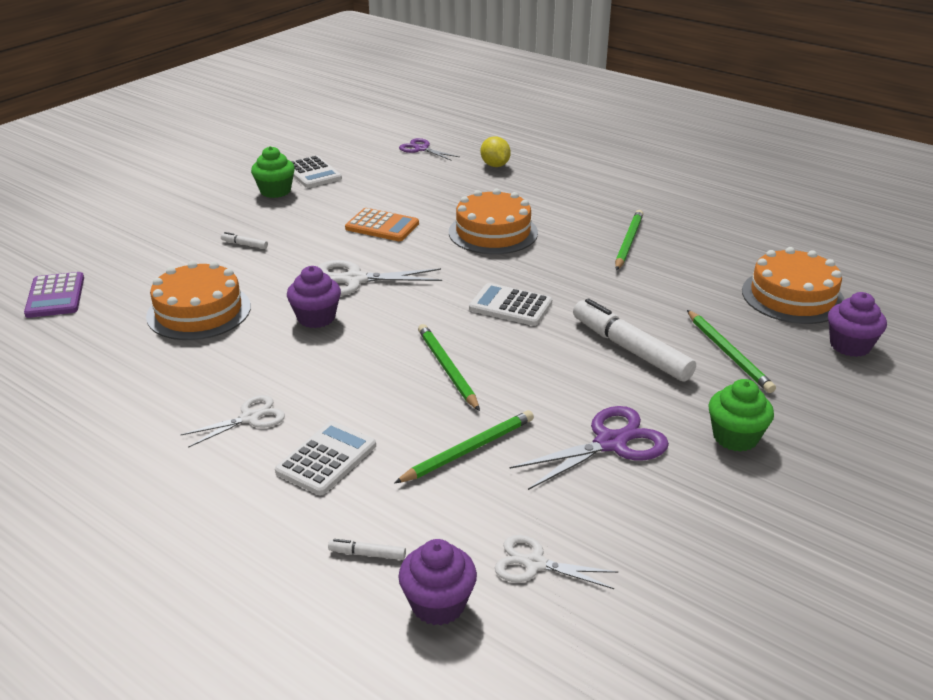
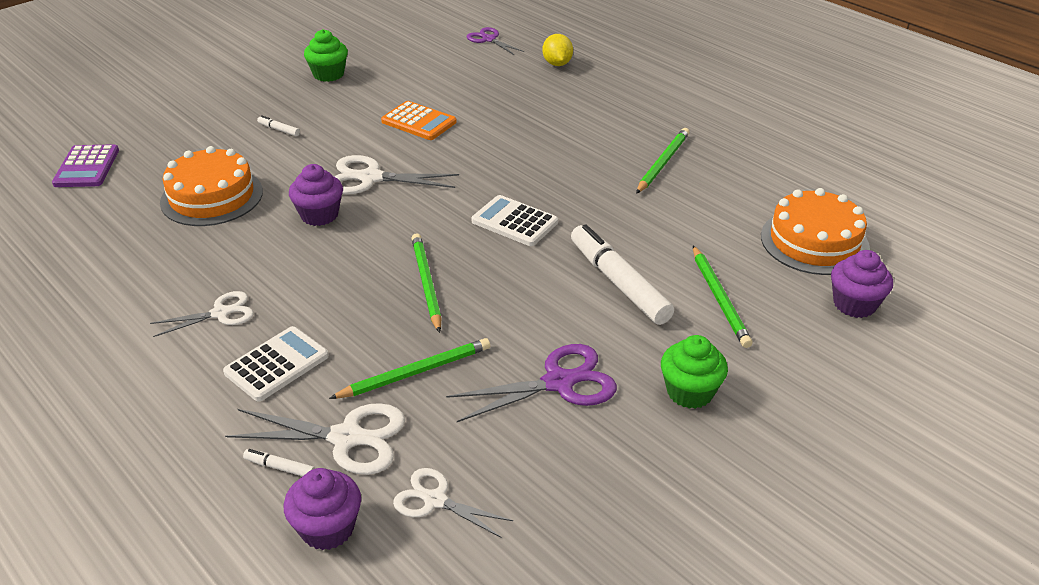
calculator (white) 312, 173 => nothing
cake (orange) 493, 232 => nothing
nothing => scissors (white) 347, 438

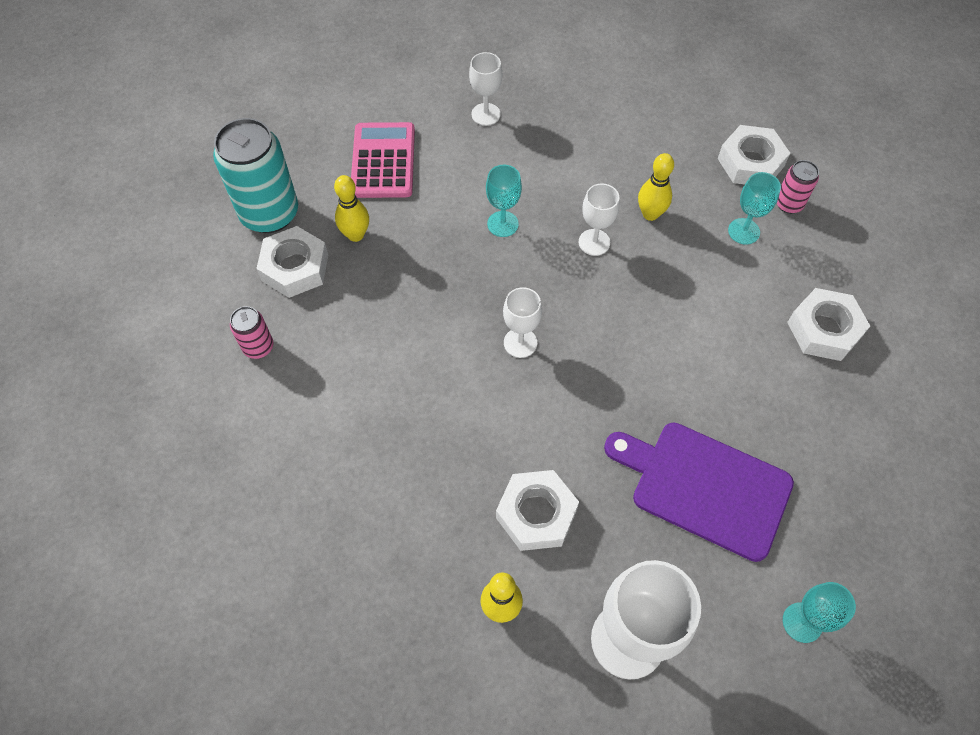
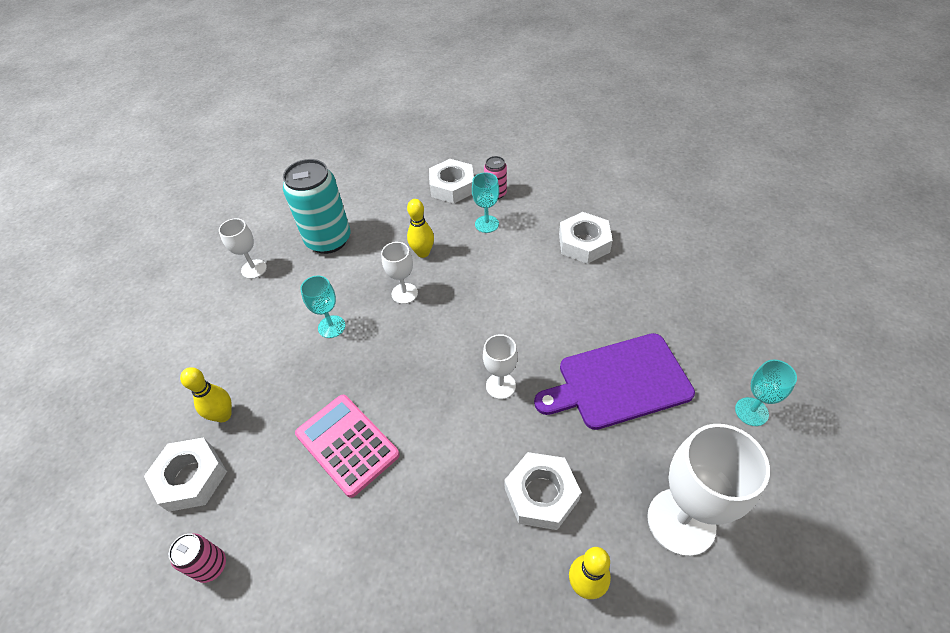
can (turquoise) 269, 213 => can (turquoise) 328, 240, move
calculator (pink) 383, 161 => calculator (pink) 347, 444, move
goblet (white) 520, 343 => goblet (white) 500, 386, move

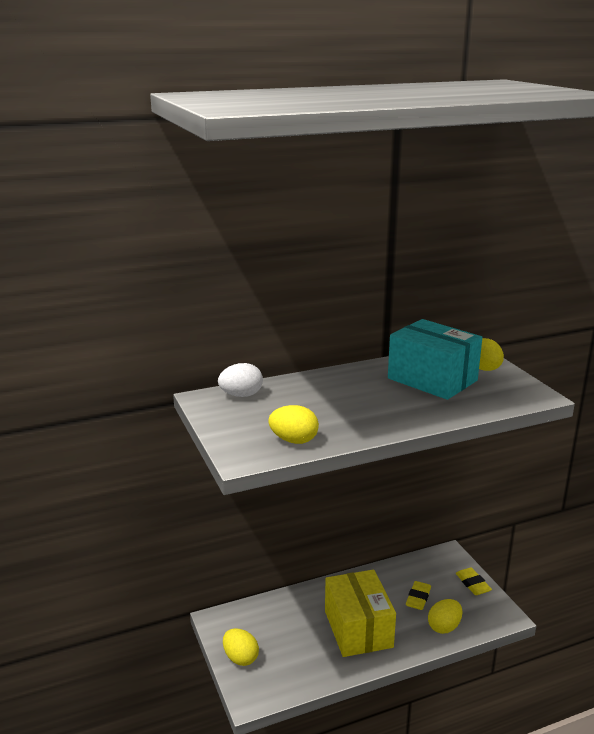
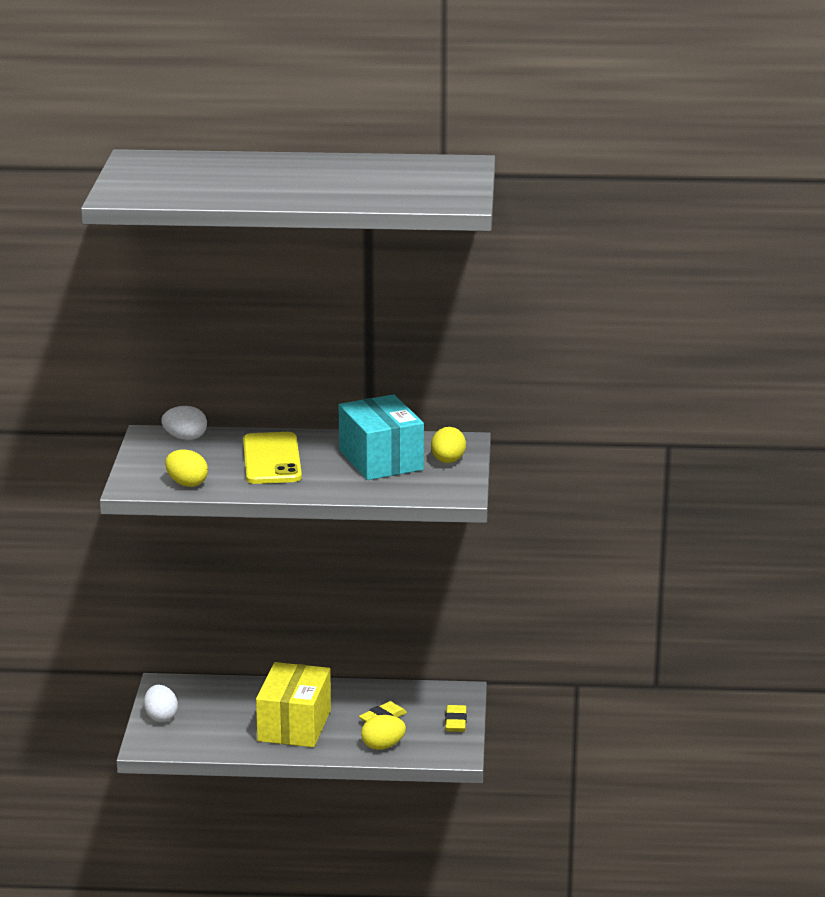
nothing => phone (yellow) 272, 459
egg (yellow) 240, 658 => egg (white) 161, 717

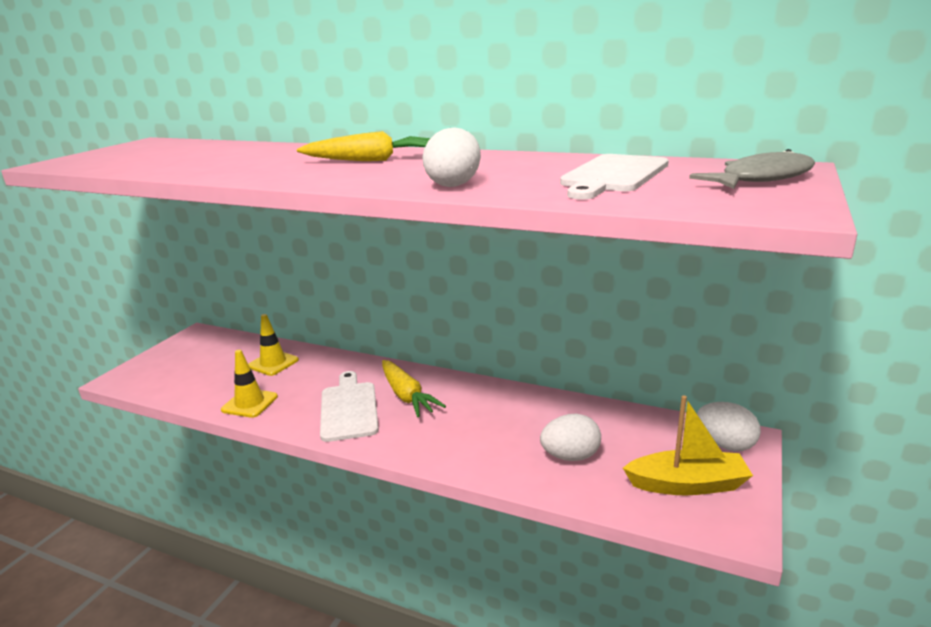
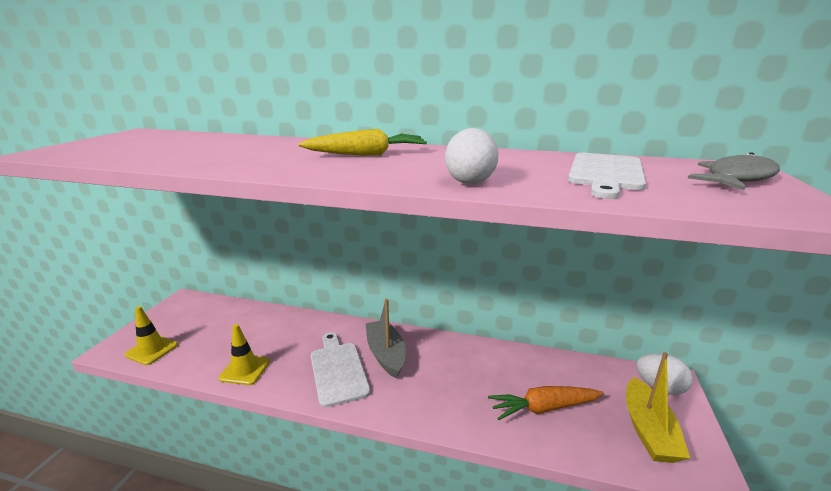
traffic cone (yellow) 273, 363 => traffic cone (yellow) 152, 350, move
carrot (yellow) 406, 396 => boat (grey) 386, 354
egg (white) 570, 456 => carrot (orange) 543, 408
boat (yellow) 687, 484 => boat (yellow) 648, 430, 105 degrees clockwise

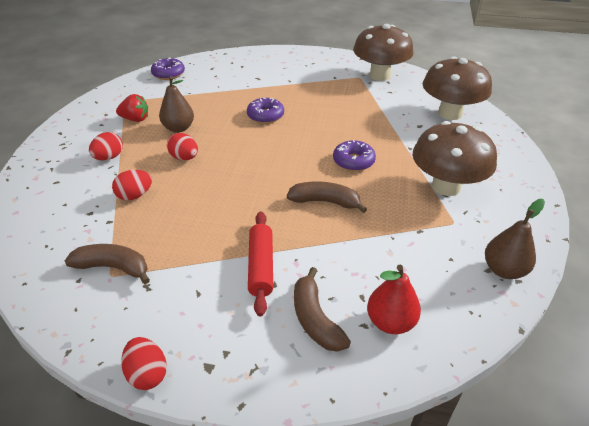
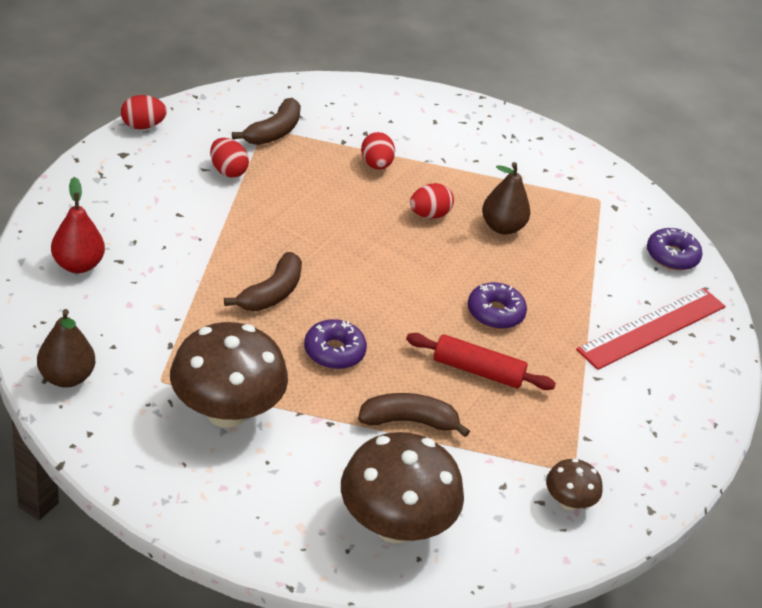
strawberry (red) 135, 119 => nothing
nothing => ruler (red) 652, 328
egg (red) 109, 157 => egg (red) 228, 171, move
rolling pin (red) 261, 266 => rolling pin (red) 477, 370, move
banana (brown) 315, 319 => banana (brown) 408, 421, move
mushroom (brown) 380, 75 => mushroom (brown) 568, 502, x0.48

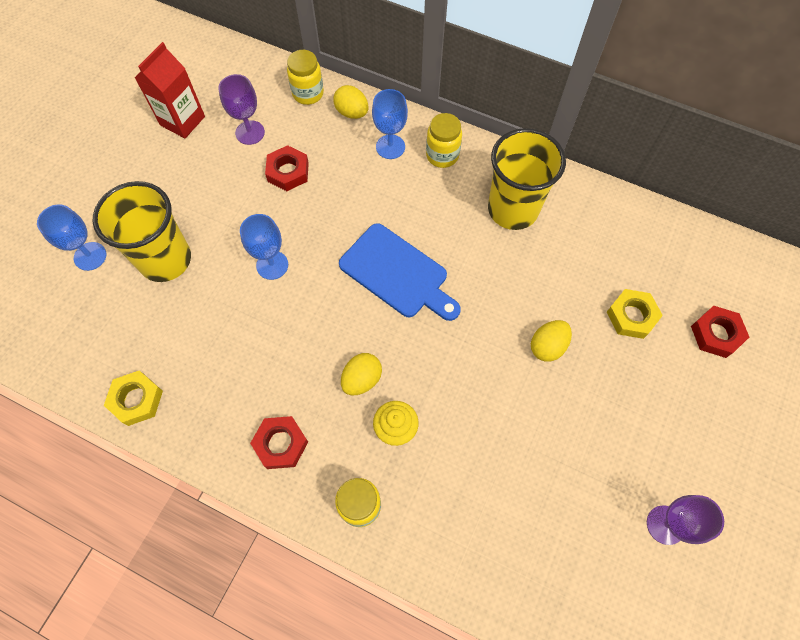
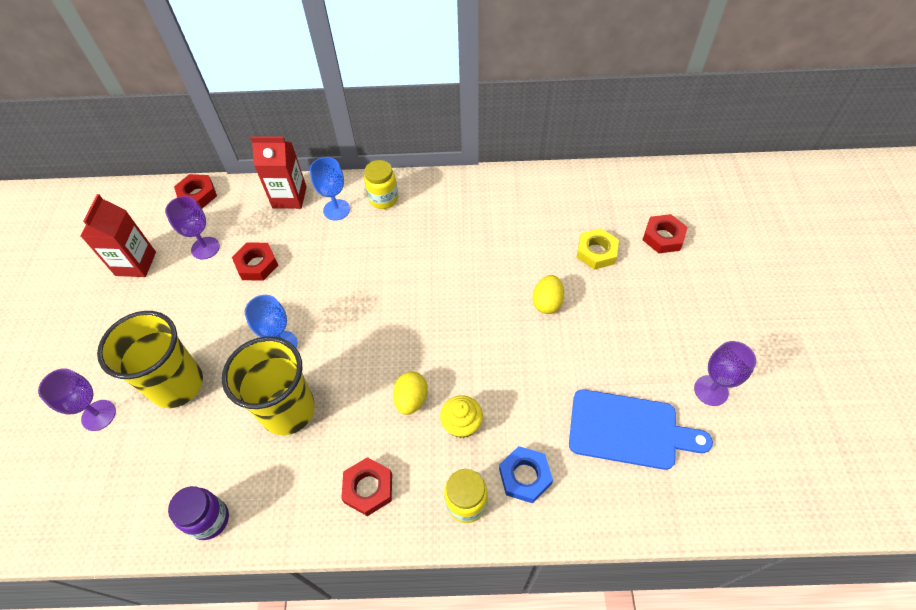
jar (yellow) 308, 93 => nothing
nothing => nut (red) 197, 195
nothing => nut (blue) 525, 476
cutting board (blue) 397, 273 => cutting board (blue) 628, 430, move
cup (yellow) 513, 209 => cup (yellow) 288, 410, move
nut (yellow) 136, 400 => jar (purple) 209, 519
egg (yellow) 352, 113 => carton (red) 289, 197
goblet (blue) 90, 256 => goblet (purple) 98, 415

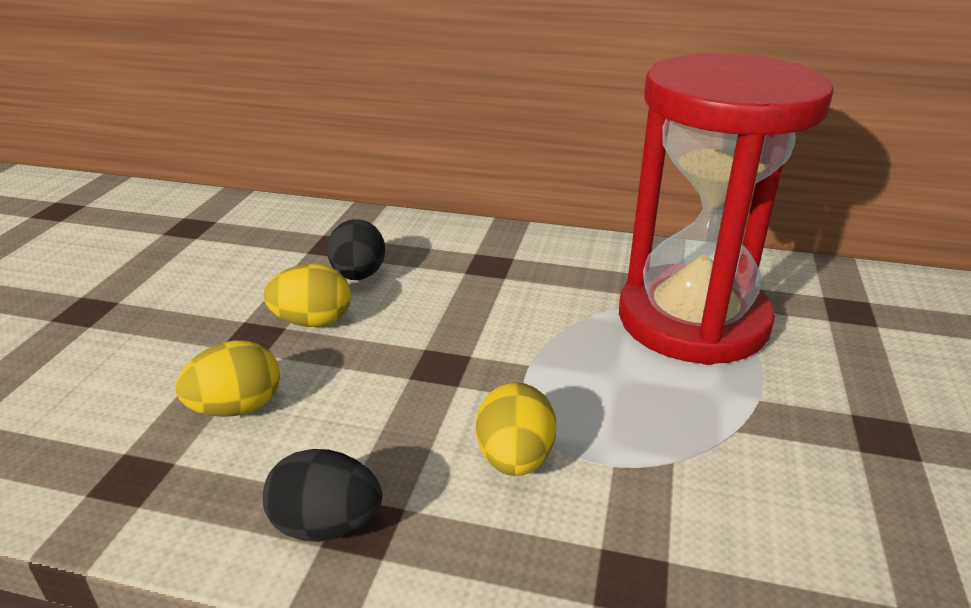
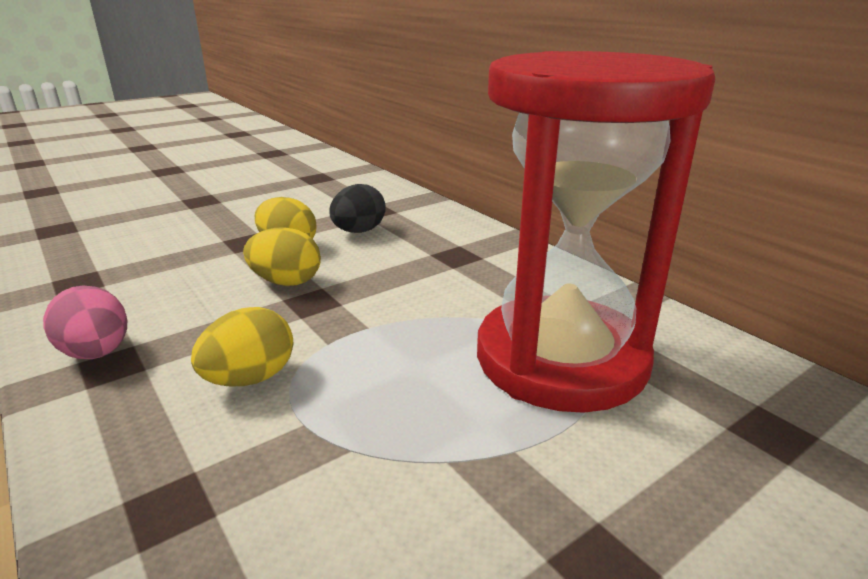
egg (yellow) 237, 408 => egg (yellow) 286, 282, move
egg (black) 326, 525 => egg (pink) 97, 353

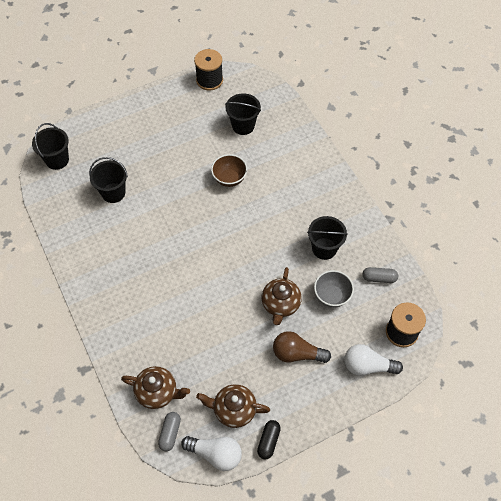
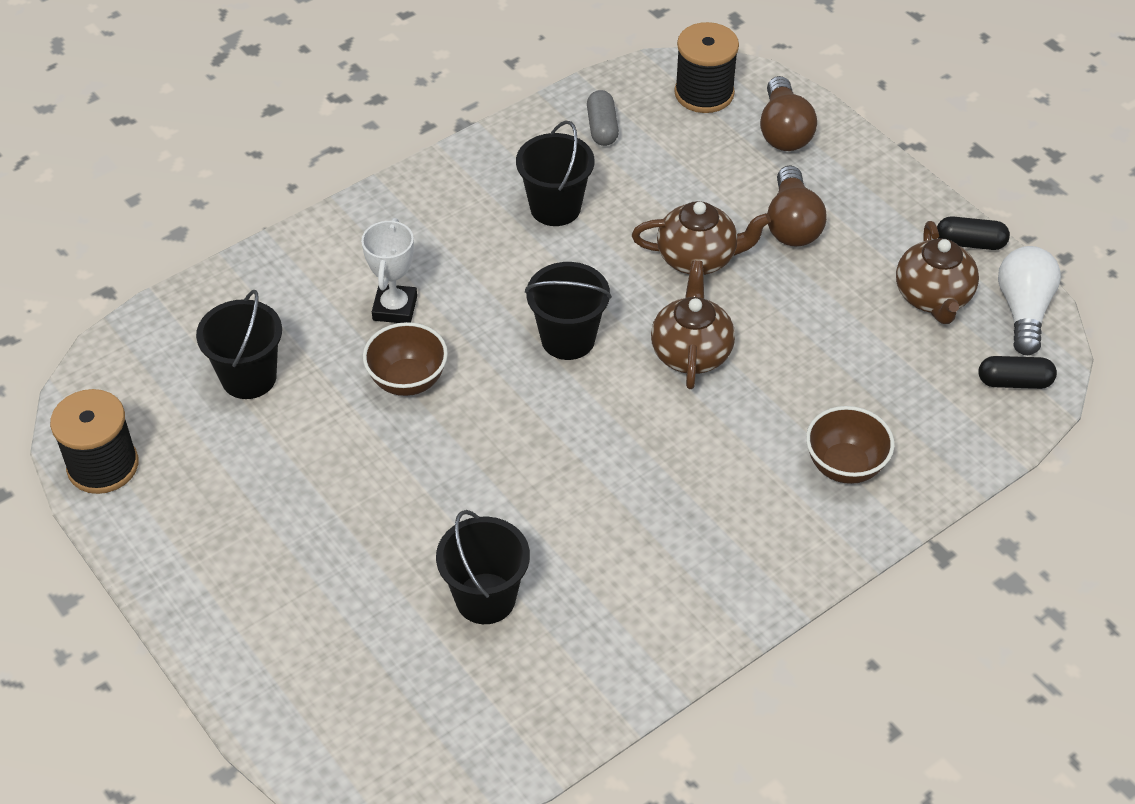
bowl (grey) 332, 296 => nothing
nothing => trophy (white) 395, 308
nothing => bowl (brown) 845, 466
bucket (black) 57, 160 => bucket (black) 568, 339, move
teapot (brown) 157, 392 => teapot (brown) 691, 352, move
capsule (grey) 170, 433 => capsule (black) 1014, 382
light bulb (white) 367, 366 => light bulb (brown) 783, 131

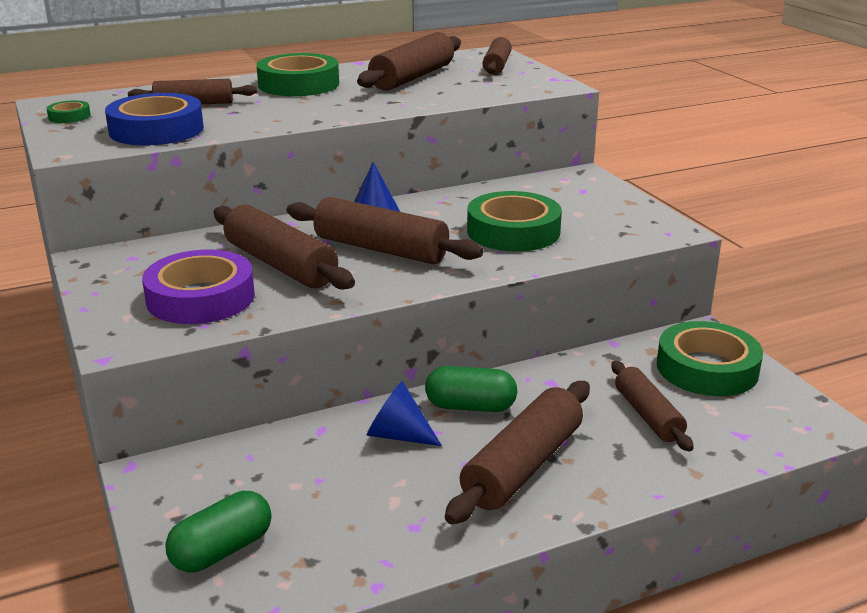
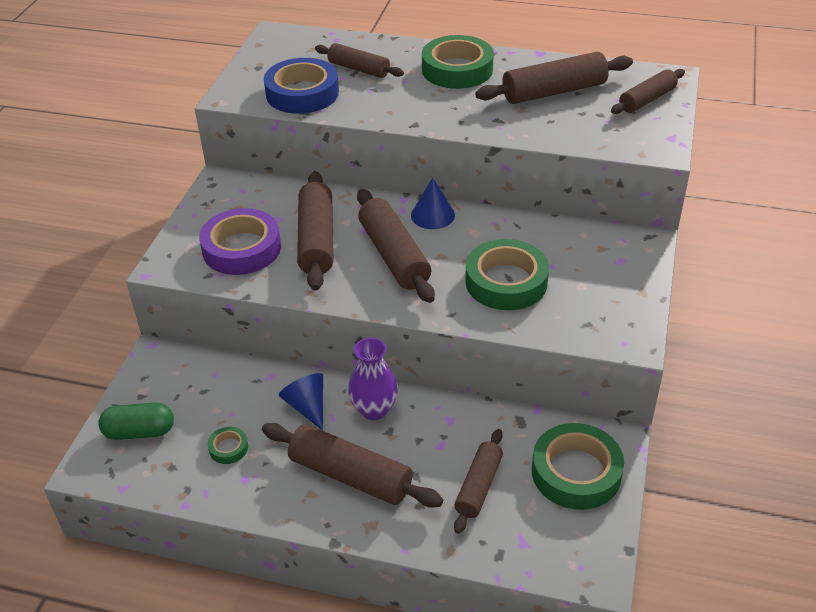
tape (green) 69, 116 => tape (green) 228, 448, move
capsule (green) 470, 406 => vase (purple) 374, 409
rolling pin (brown) 522, 466 => rolling pin (brown) 351, 475, 45 degrees clockwise

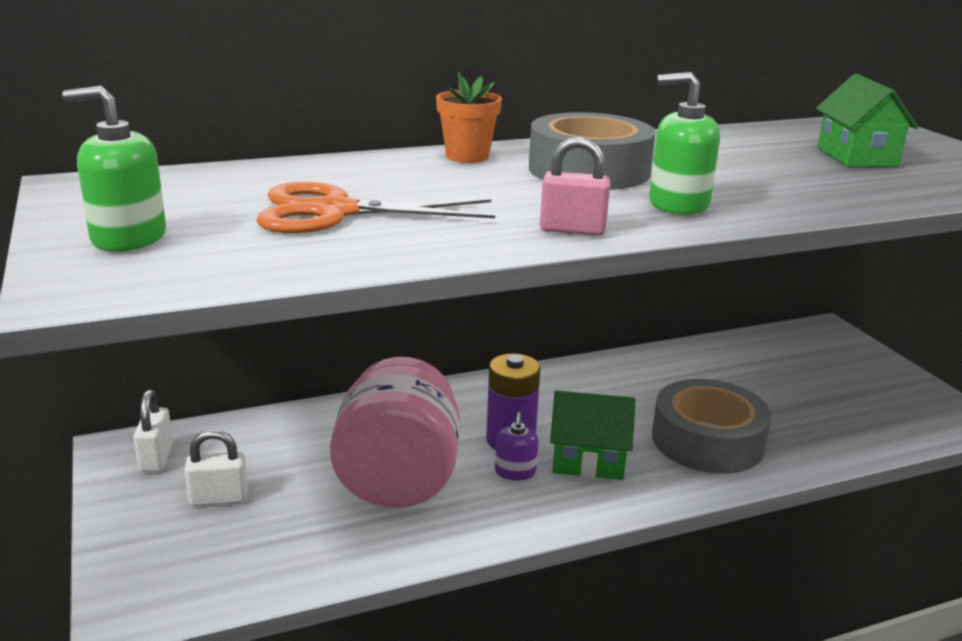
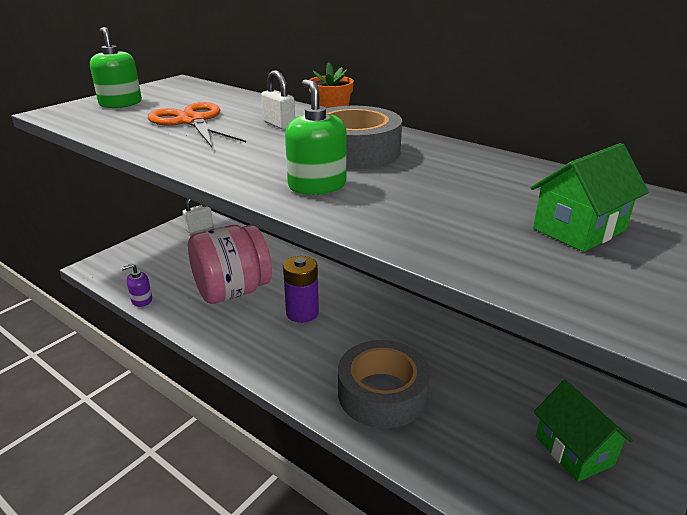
padlock (pink) 572, 230 => nothing
padlock (white) 219, 498 => padlock (white) 279, 125, move
soap dispenser (purple) 515, 472 => soap dispenser (purple) 141, 300, move
house (green) 588, 460 => house (green) 574, 450, move

